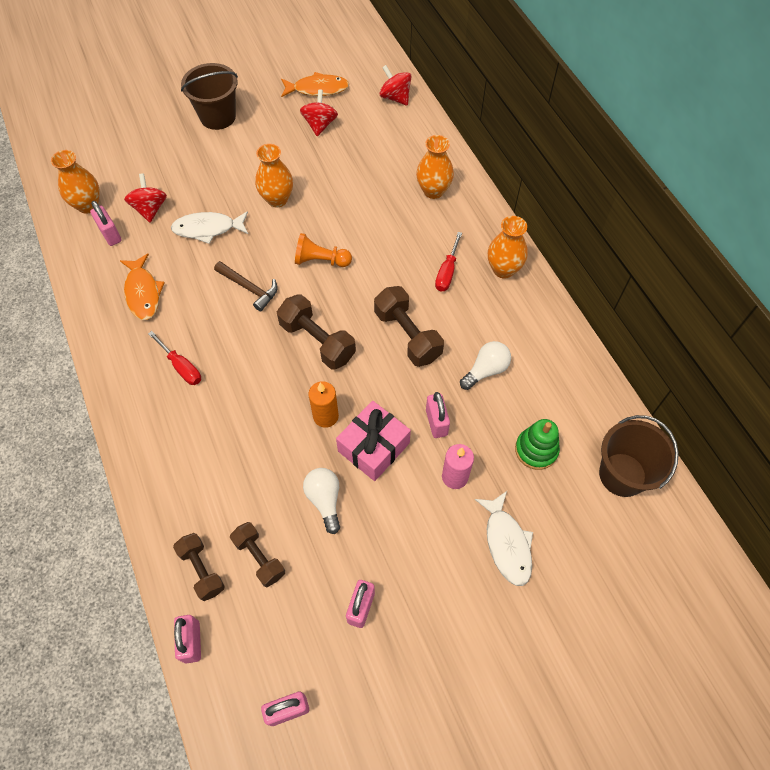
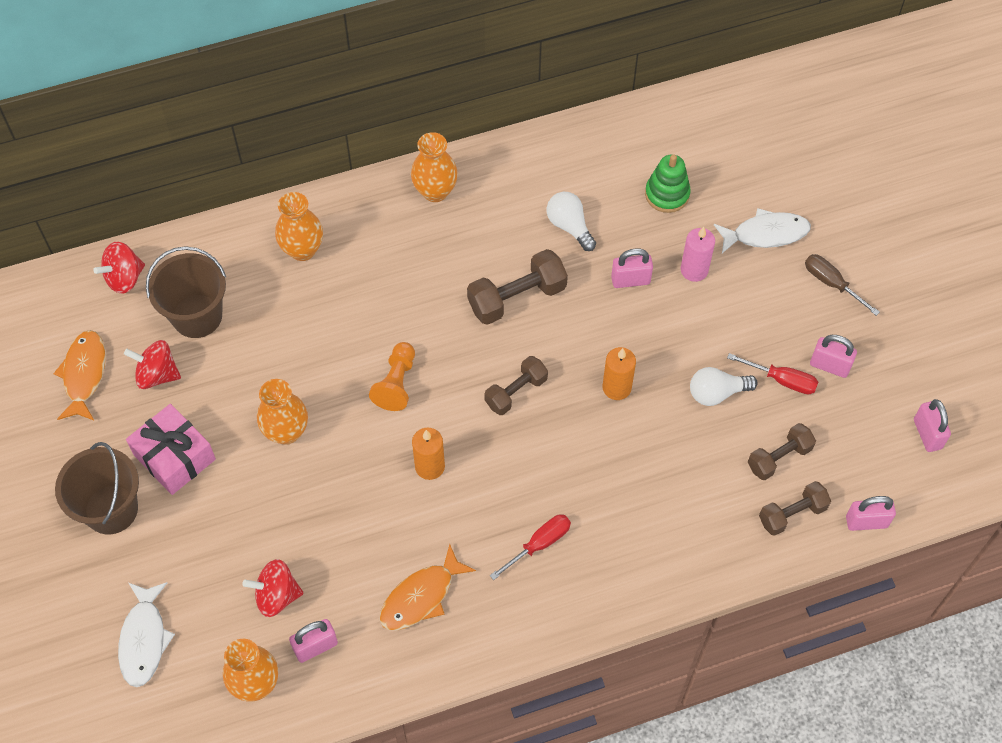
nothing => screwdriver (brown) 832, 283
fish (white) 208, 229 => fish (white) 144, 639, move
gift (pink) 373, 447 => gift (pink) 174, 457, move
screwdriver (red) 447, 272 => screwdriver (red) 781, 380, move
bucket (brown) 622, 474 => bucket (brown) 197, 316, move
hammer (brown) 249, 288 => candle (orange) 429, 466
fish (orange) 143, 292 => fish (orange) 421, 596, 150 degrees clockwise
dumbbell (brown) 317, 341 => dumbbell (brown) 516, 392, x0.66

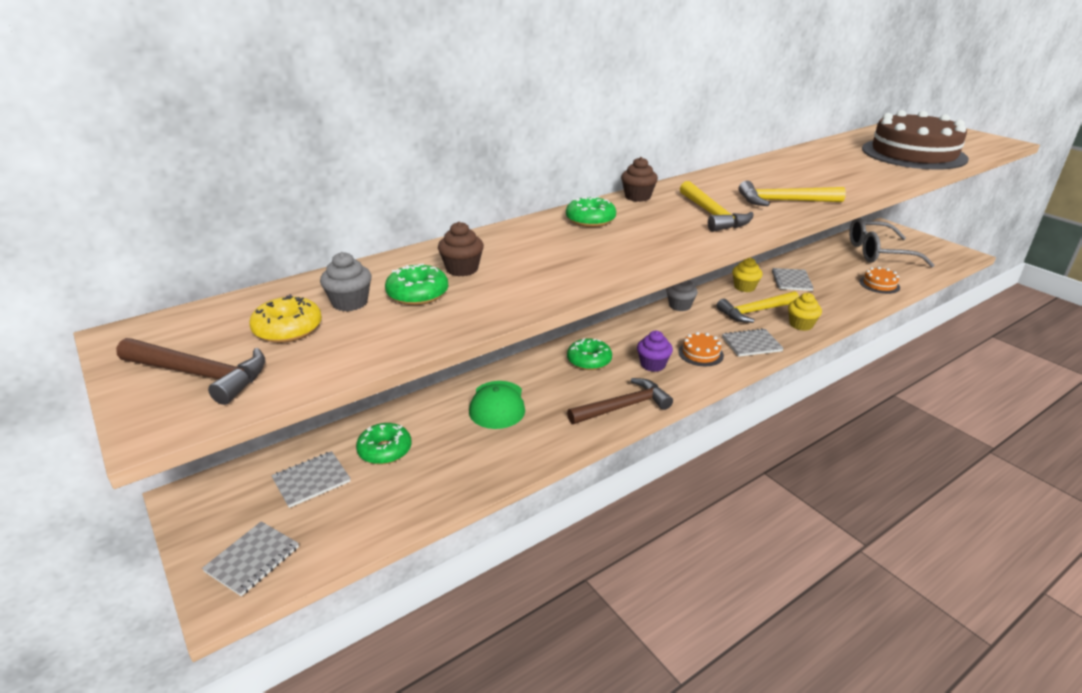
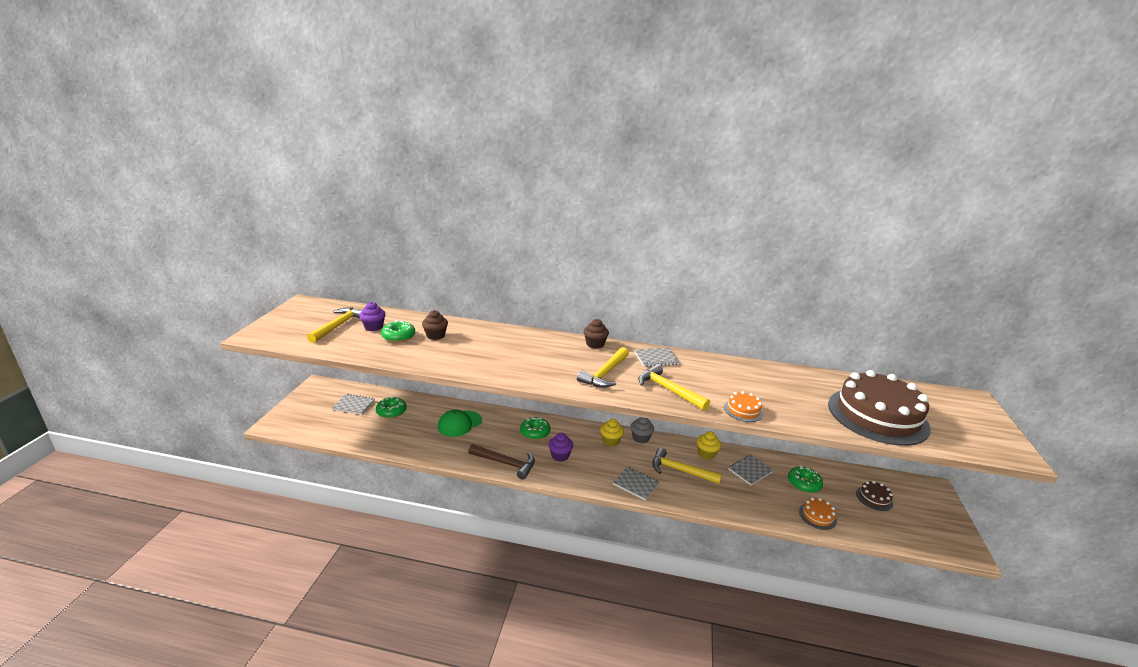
hammer (brown) 200, 375 => nothing
notebook (grey) 252, 559 => notebook (grey) 656, 358, move
donut (green) 590, 220 => donut (green) 804, 484, move
cake (orange) 700, 353 => cake (orange) 743, 410, move
cupcake (yellow) 801, 325 => cupcake (yellow) 610, 441, move
donut (yellow) 288, 329 => hammer (yellow) 338, 326
glasses (grey) 878, 253 => cake (brown) 874, 498
cupcake (grey) 350, 303 => cupcake (purple) 373, 327

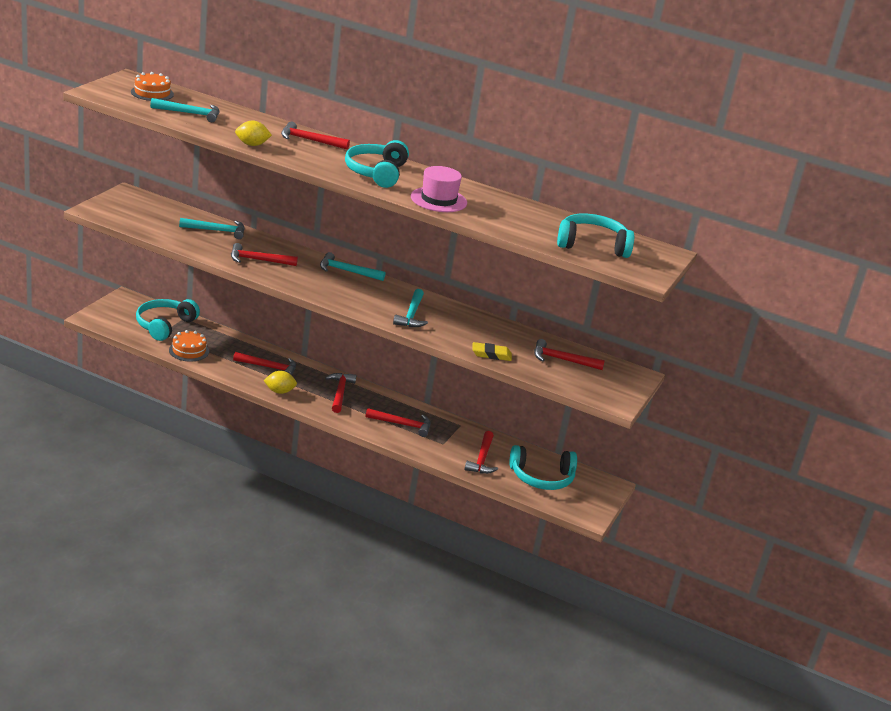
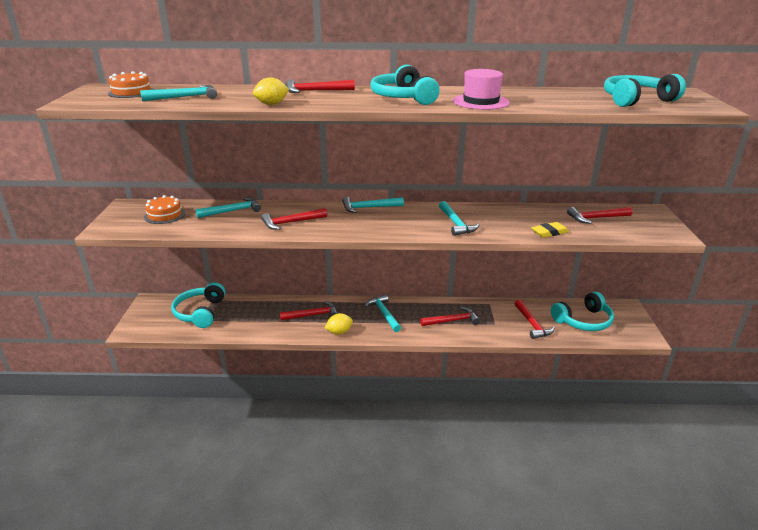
cake (orange) 189, 351 => cake (orange) 164, 215, move
hammer (red) 340, 393 => hammer (turquoise) 384, 314

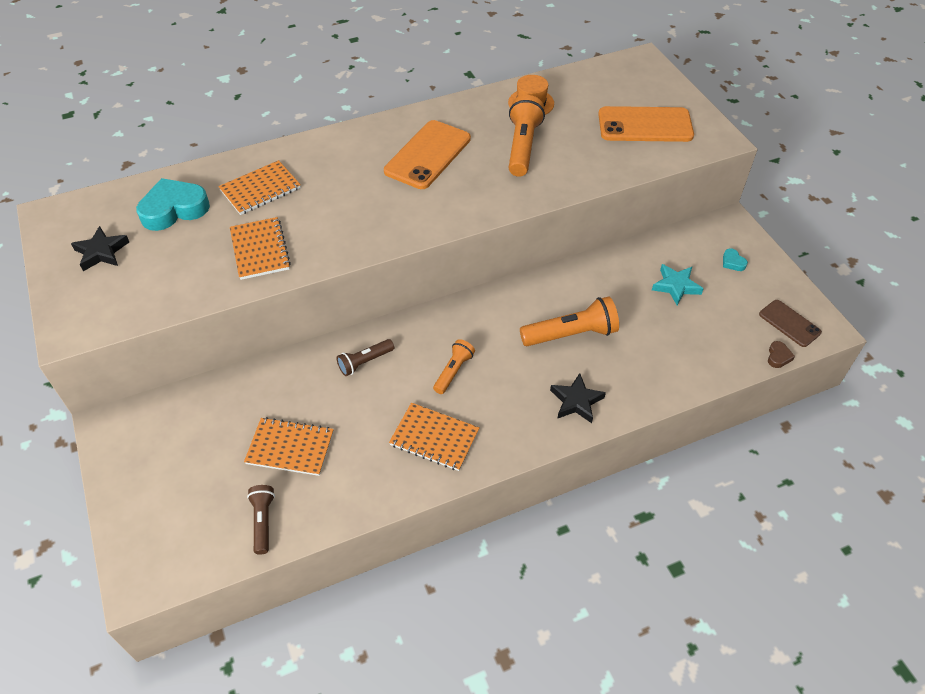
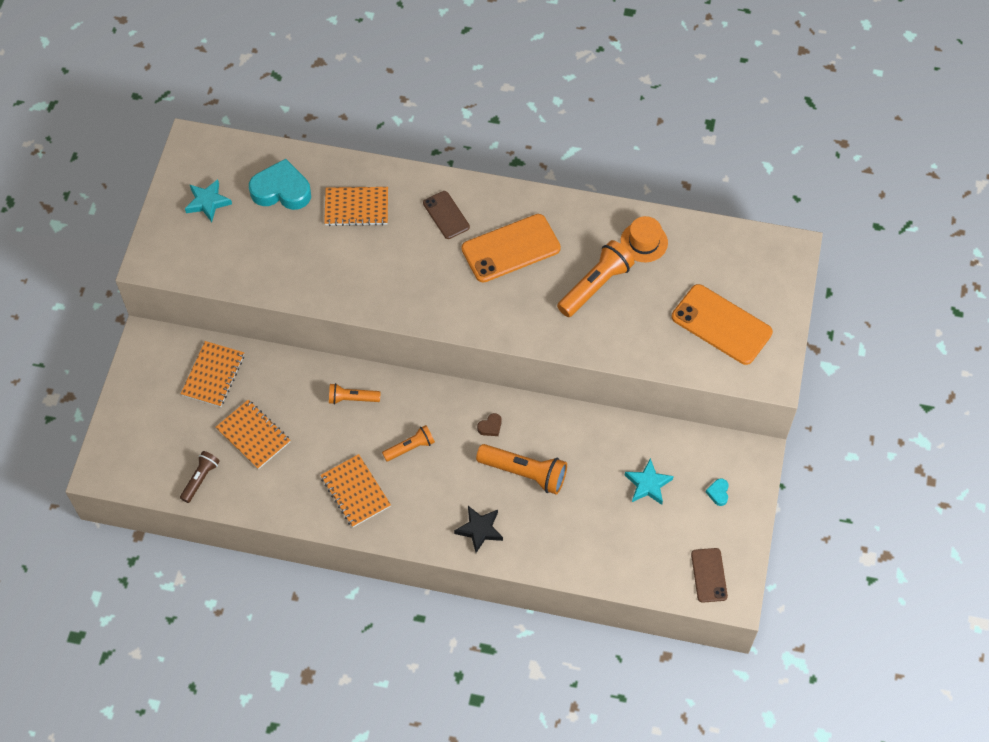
nothing => phone (brown) 446, 215
notebook (orange) 260, 250 => notebook (orange) 213, 375, move
heart (brown) 778, 357 => heart (brown) 490, 427, move
star (black) 101, 252 => star (turquoise) 207, 202
flashlight (brown) 365, 362 => flashlight (orange) 352, 398

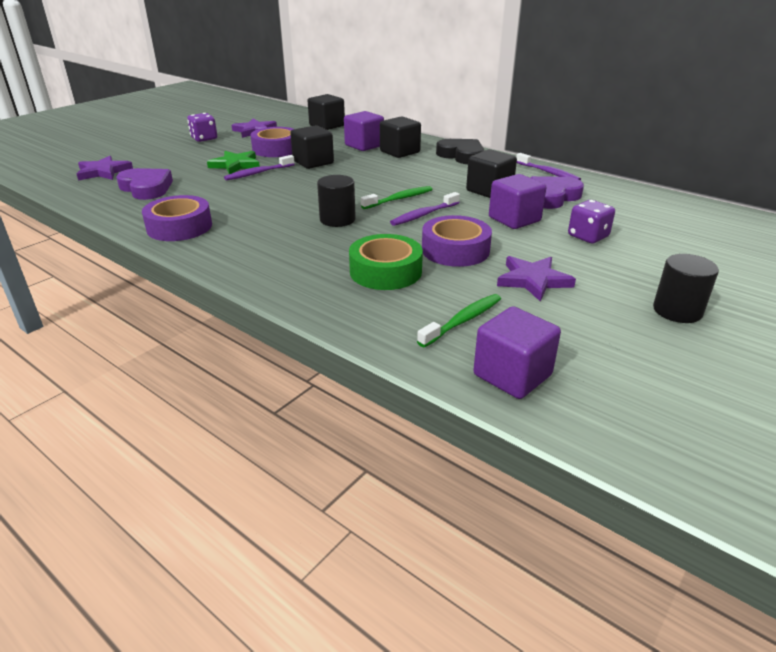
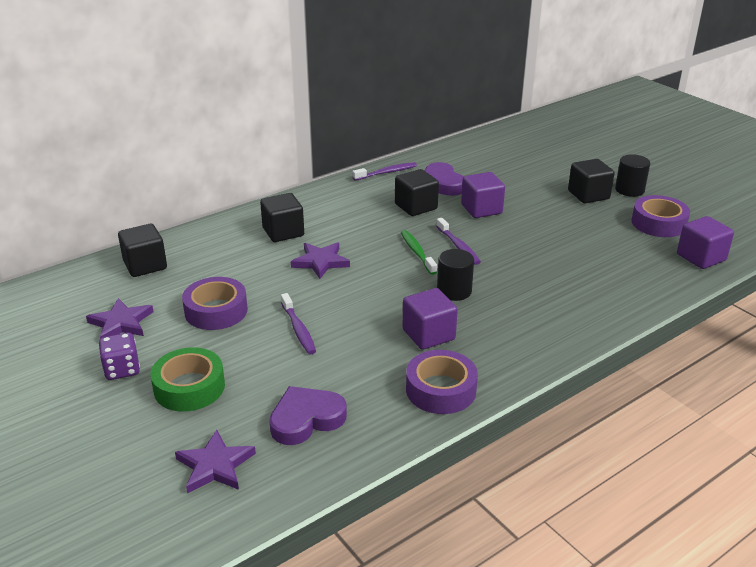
star (green) 235, 165 => nothing
toothbrush (green) 463, 321 => nothing
heart (black) 462, 155 => nothing
dice (purple) 588, 236 => nothing
cube (black) 313, 162 => cube (black) 588, 195, move
cube (purple) 364, 145 => cube (purple) 428, 335, move
tape (green) 385, 271 => tape (green) 189, 387, move
tape (purple) 455, 250 => tape (purple) 658, 223, move
star (purple) 533, 280 => star (purple) 320, 262, move

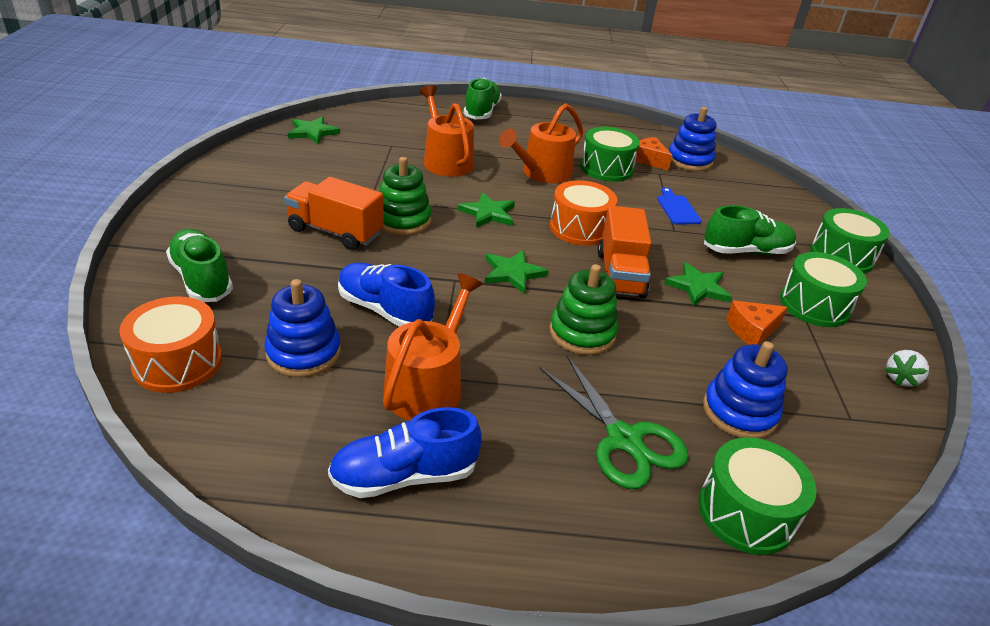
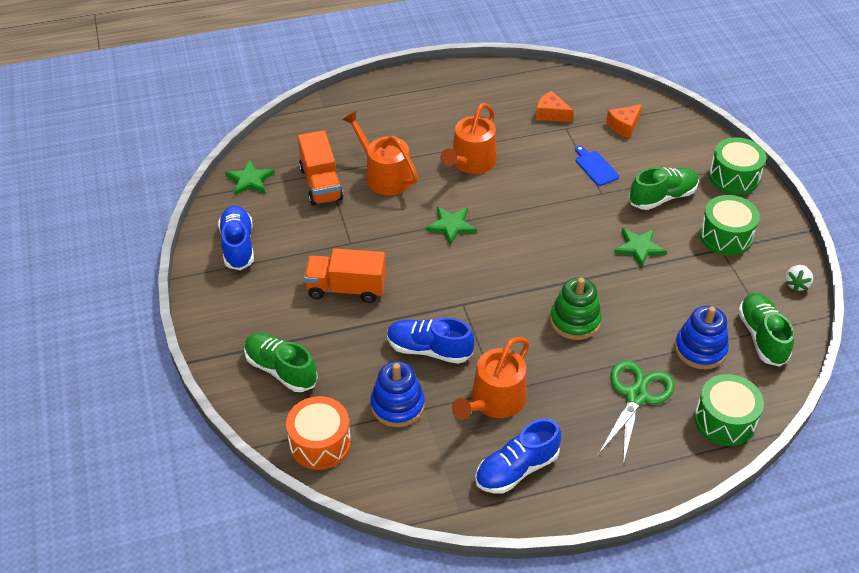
stacking toy (green) 403, 220 => nothing
star (green) 513, 273 => nothing
drum (orange) 579, 228 => nothing
drum (green) 606, 168 => nothing
stacking toy (blue) 689, 161 => nothing
nothing => shoe (blue) 238, 246
shoe (green) 481, 112 => shoe (green) 762, 337, move
truck (orange) 620, 274 => truck (orange) 321, 184, move
cheese (orange) 751, 330 => cheese (orange) 624, 126, move
watering can (orange) 428, 385 => watering can (orange) 494, 401, 150 degrees counterclockwise
scissors (green) 624, 439 => scissors (green) 636, 396, 105 degrees counterclockwise

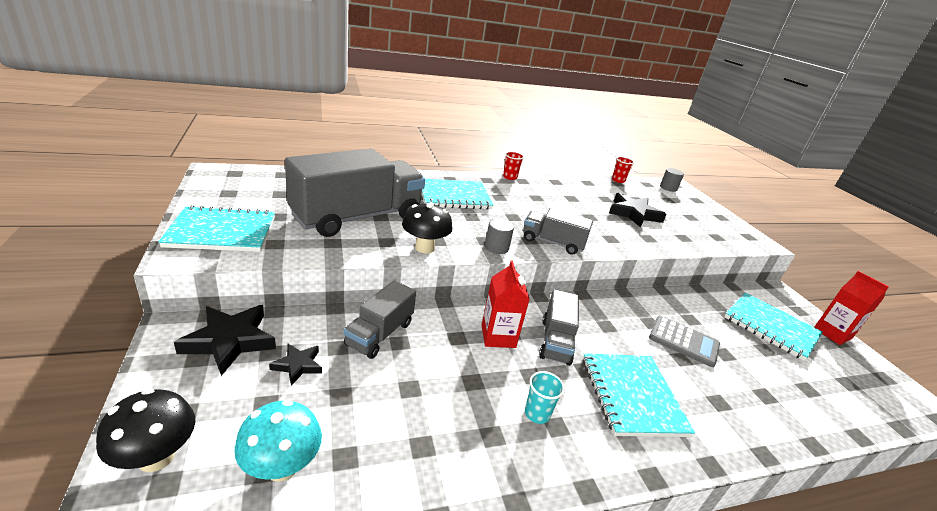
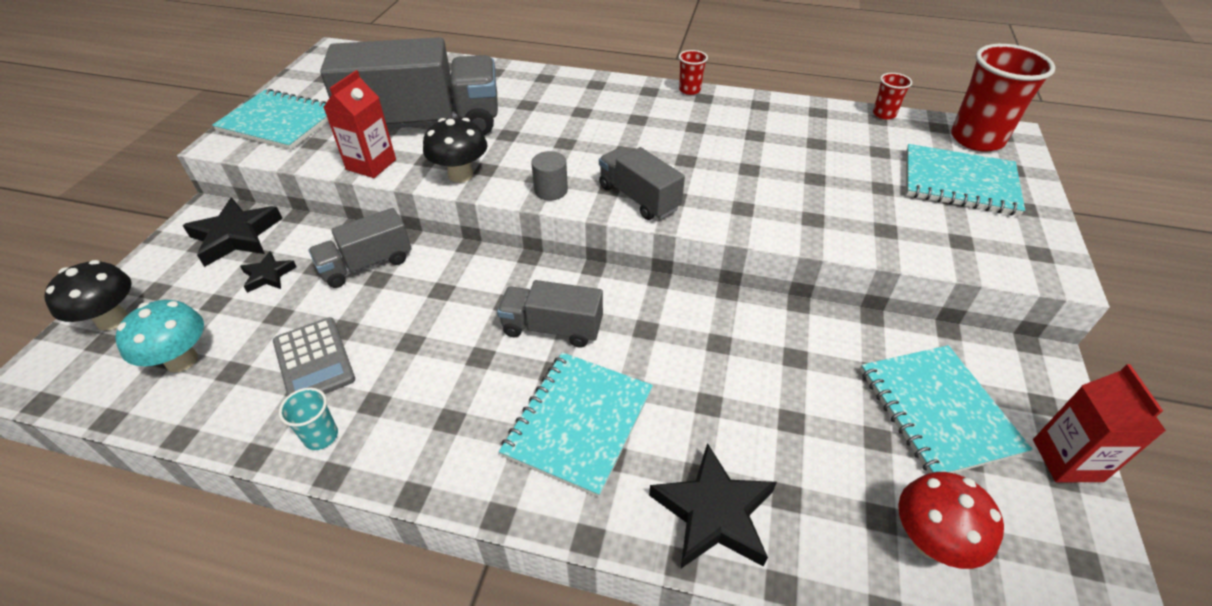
nothing => mushroom (red) 929, 541
notebook (turquoise) 454, 196 => notebook (turquoise) 959, 183, move
carton (red) 498, 336 => carton (red) 371, 164, move
cup (turquoise) 537, 413 => cup (turquoise) 321, 436, move
star (black) 633, 214 => star (black) 713, 512, move
calculator (grey) 683, 341 => calculator (grey) 314, 361, move
cylinder (grey) 668, 188 => cup (red) 976, 139
truck (grey) 555, 341 => truck (grey) 552, 328, 60 degrees clockwise

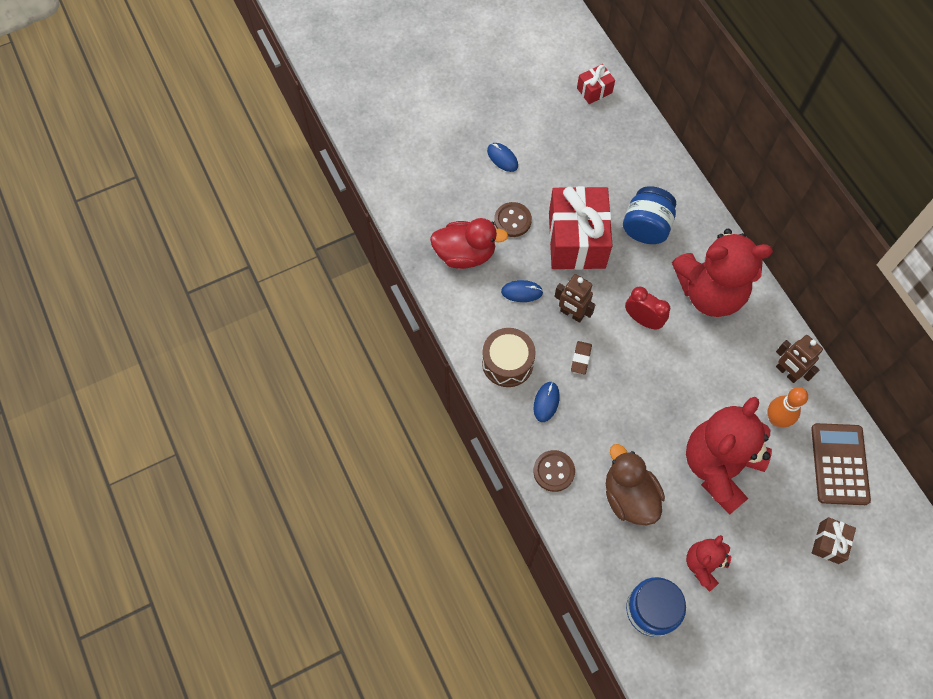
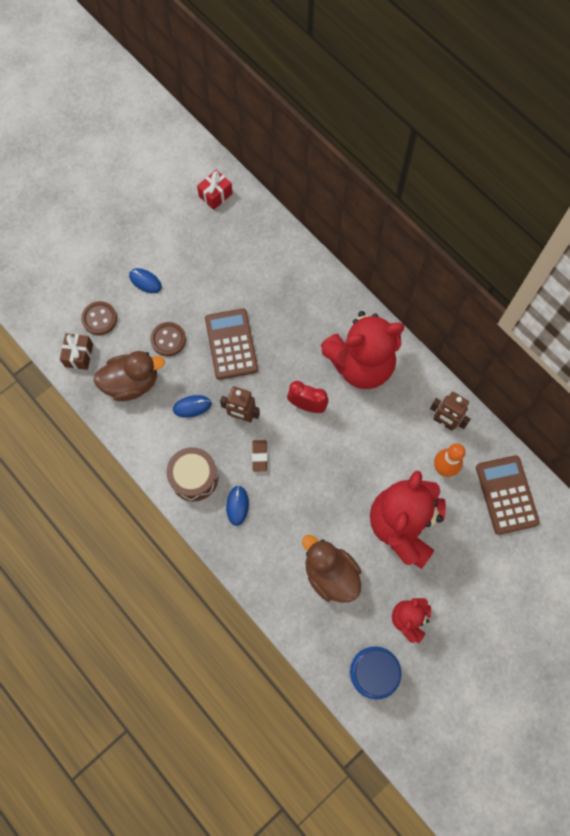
jar (blue) 646, 227 => nothing
button (brown) 554, 471 => button (brown) 99, 319, move
gift (brown) 829, 543 => gift (brown) 79, 355, move
gift (red) 576, 240 => calculator (brown) 231, 344
duck (red) 465, 254 => duck (brown) 132, 383

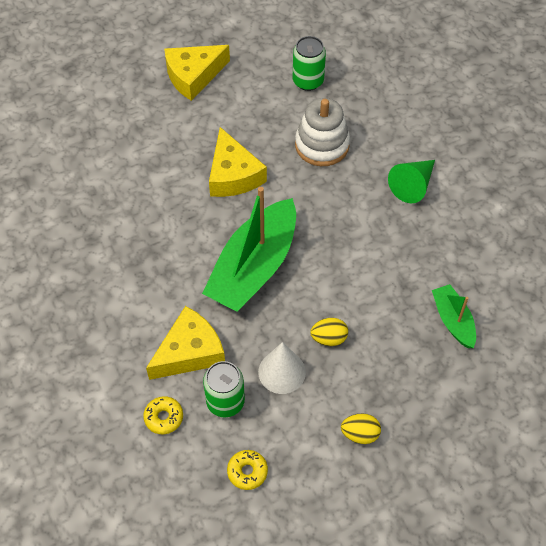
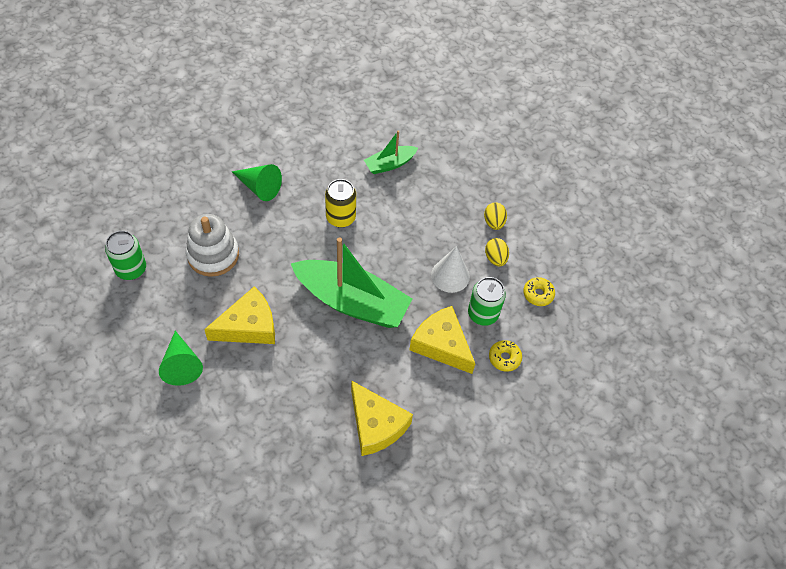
nothing => cone (green) 181, 364
nothing => can (yellow) 340, 217
cheese (yellow) 193, 76 => cheese (yellow) 376, 425, move
egg (yellow) 329, 338 => egg (yellow) 495, 258, move

